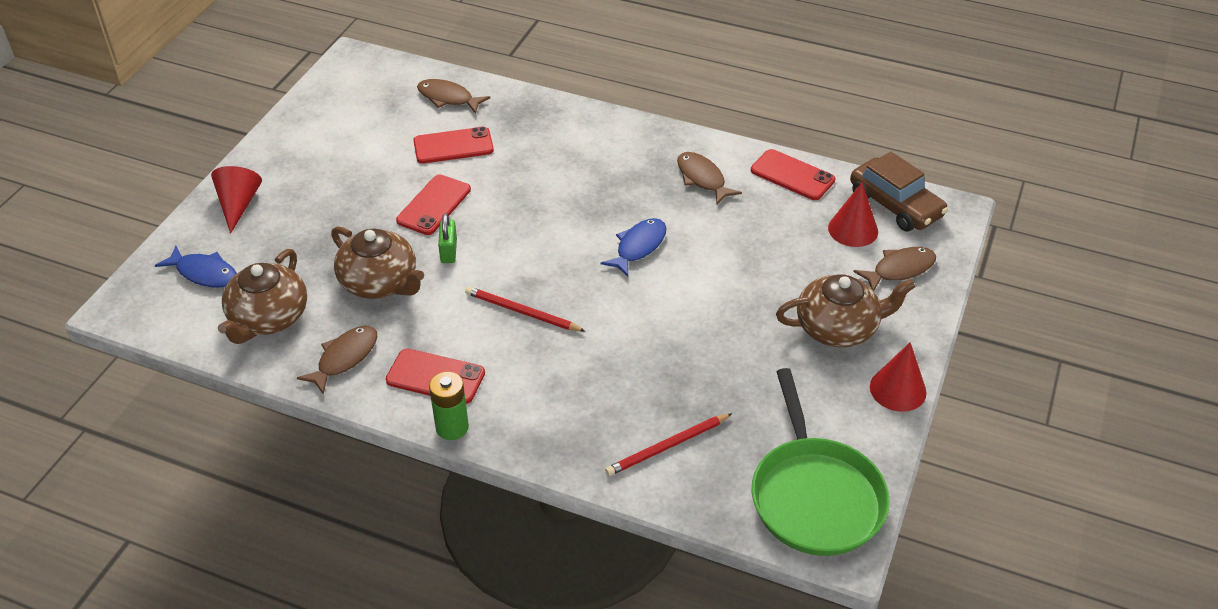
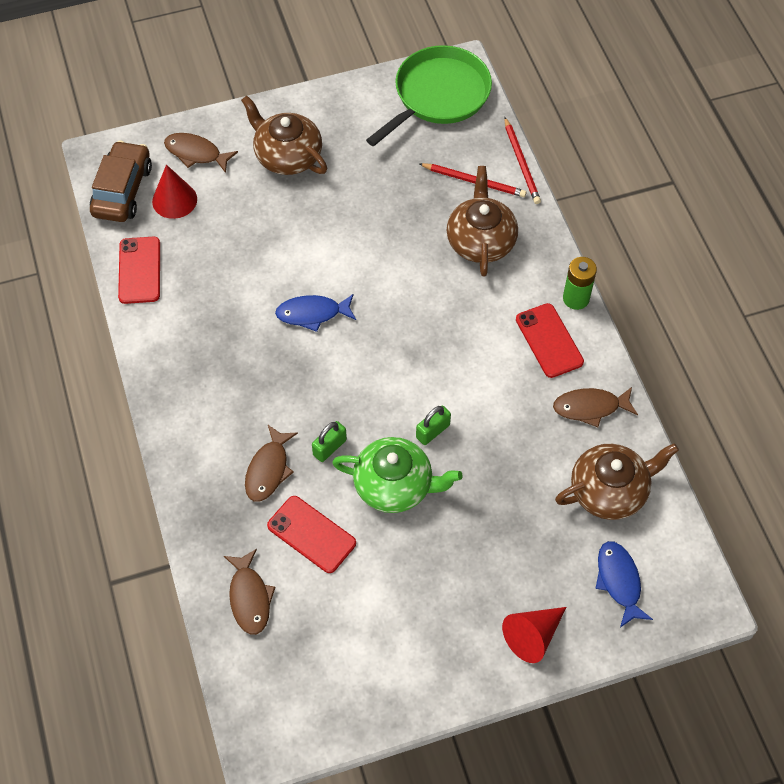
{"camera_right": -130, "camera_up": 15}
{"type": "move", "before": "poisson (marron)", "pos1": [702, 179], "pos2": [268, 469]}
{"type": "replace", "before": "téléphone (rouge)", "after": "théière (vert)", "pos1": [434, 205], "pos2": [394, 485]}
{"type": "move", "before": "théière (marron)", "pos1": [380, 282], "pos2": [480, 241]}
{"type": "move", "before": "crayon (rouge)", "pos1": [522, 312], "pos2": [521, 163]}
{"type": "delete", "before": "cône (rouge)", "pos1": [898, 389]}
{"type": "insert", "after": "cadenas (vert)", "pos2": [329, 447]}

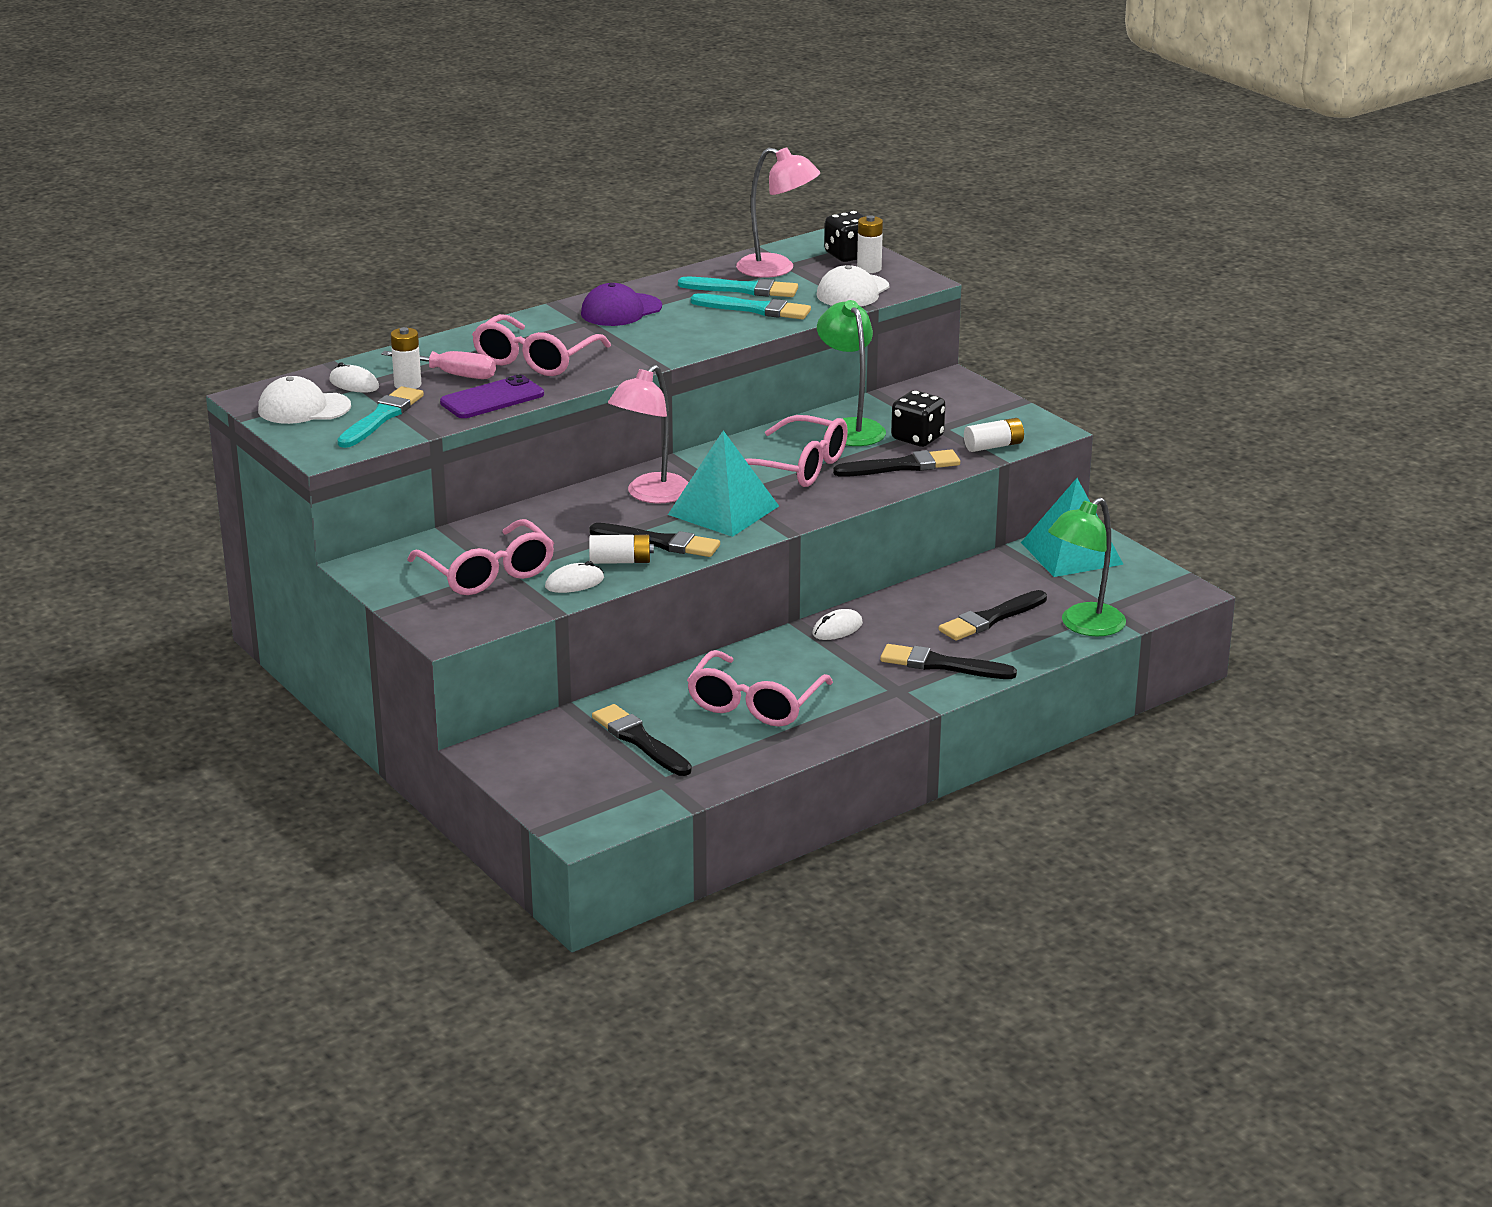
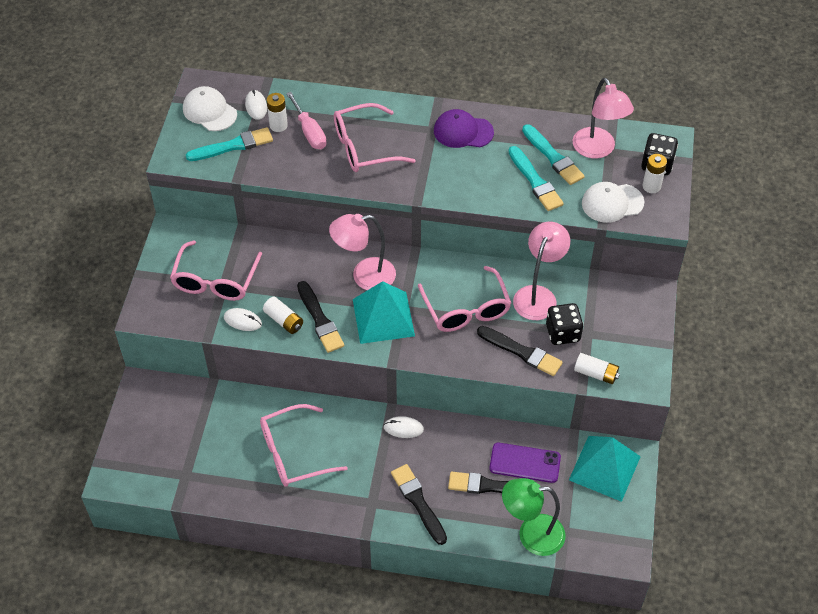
{"camera_right": 45, "camera_up": 25}
{"type": "recolor", "before": "lampe (vert)", "after": "lampe (rose)", "pos1": [850, 428], "pos2": [538, 295]}
{"type": "move", "before": "téléphone (violet)", "pos1": [492, 398], "pos2": [525, 463]}
{"type": "delete", "before": "pinceau (noir)", "pos1": [640, 740]}

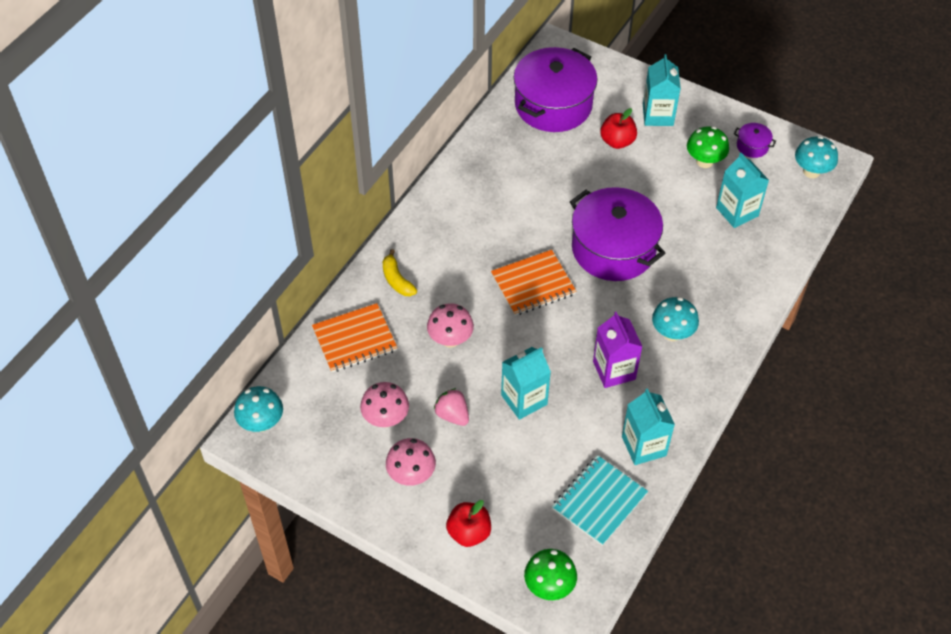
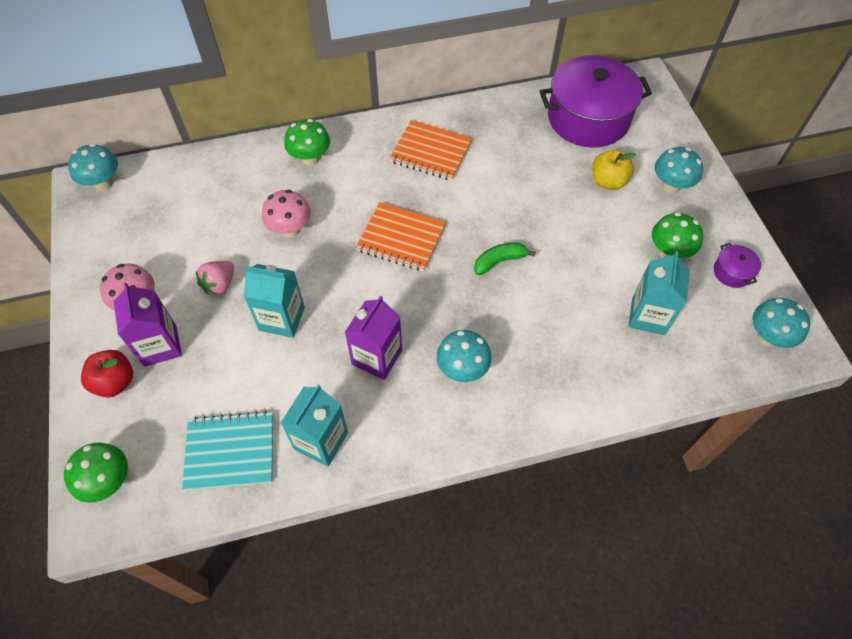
{"camera_right": 45, "camera_up": 5}
{"type": "replace", "before": "brique de lait (turquoise)", "after": "champignon (turquoise)", "pos1": [658, 115], "pos2": [670, 186]}
{"type": "recolor", "before": "pomme (rouge)", "after": "pomme (jaune)", "pos1": [617, 141], "pos2": [608, 182]}
{"type": "replace", "before": "marmite (violet)", "after": "banane (vert)", "pos1": [613, 248], "pos2": [499, 261]}
{"type": "replace", "before": "banane (jaune)", "after": "champignon (vert)", "pos1": [397, 280], "pos2": [310, 158]}
{"type": "move", "before": "carnet (orange)", "pos1": [354, 339], "pos2": [431, 152]}
{"type": "delete", "before": "champignon (rose)", "pos1": [386, 418]}
{"type": "rotate", "before": "fraise (rose)", "pos1": [452, 415], "pos2": [220, 284], "turn": -150}
{"type": "insert", "after": "brique de lait (violet)", "pos2": [160, 345]}

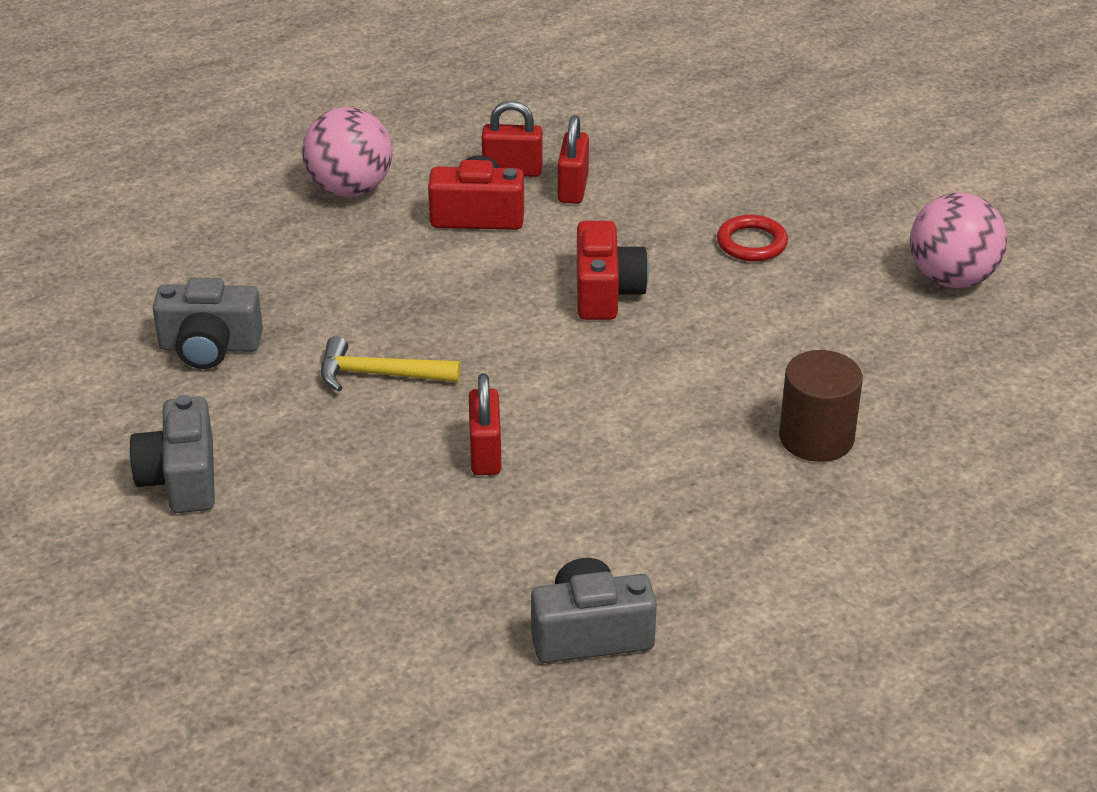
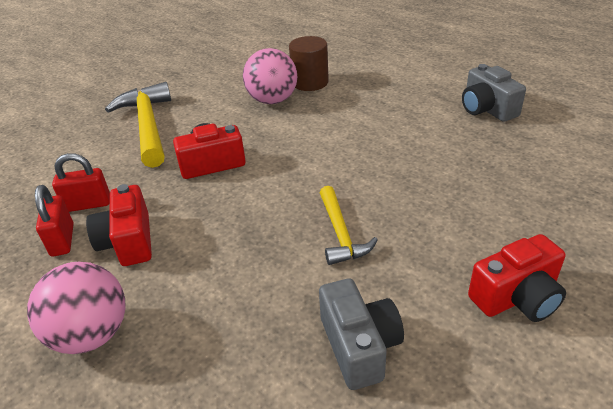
{"camera_right": -105, "camera_up": 0}
{"type": "move", "before": "balle (rose)", "pos1": [951, 278], "pos2": [272, 100]}
{"type": "replace", "before": "anneau (rouge)", "after": "marteau (jaune)", "pos1": [751, 243], "pos2": [148, 126]}
{"type": "delete", "before": "cadenas (rouge)", "pos1": [485, 453]}
{"type": "recolor", "before": "appareil photo (gris)", "after": "appareil photo (rouge)", "pos1": [181, 478], "pos2": [517, 297]}

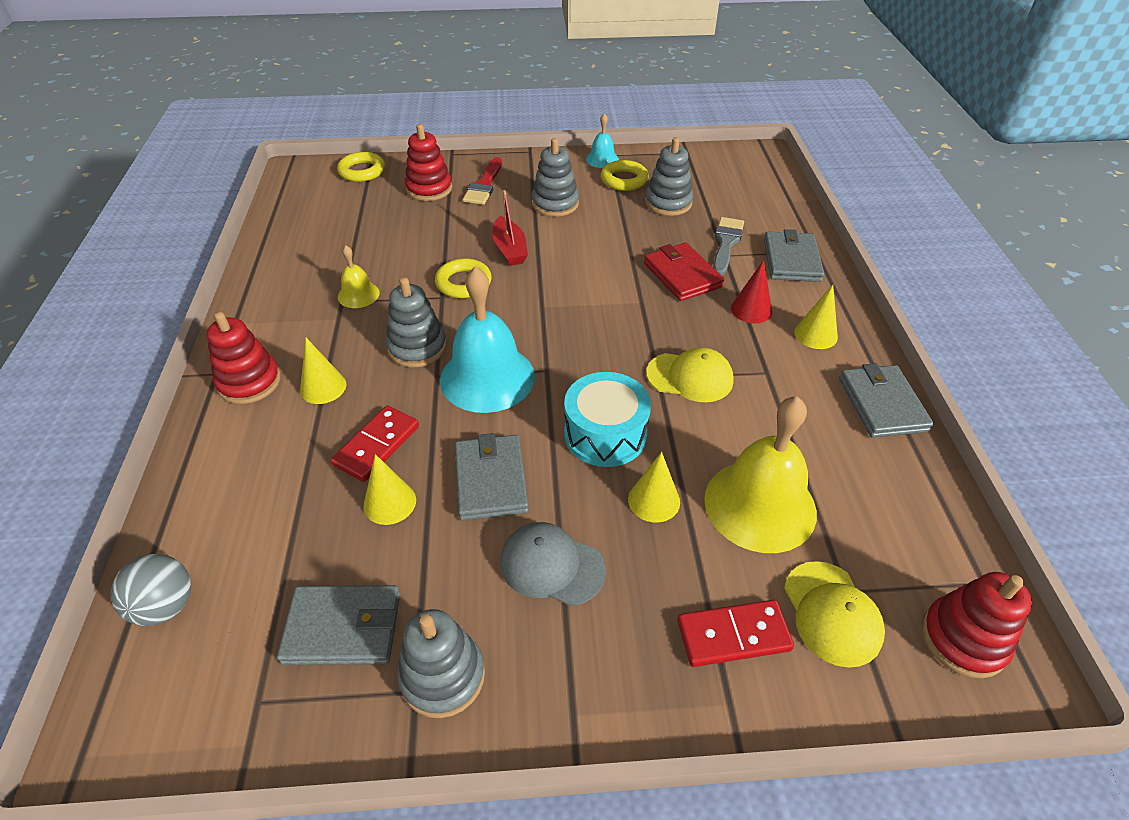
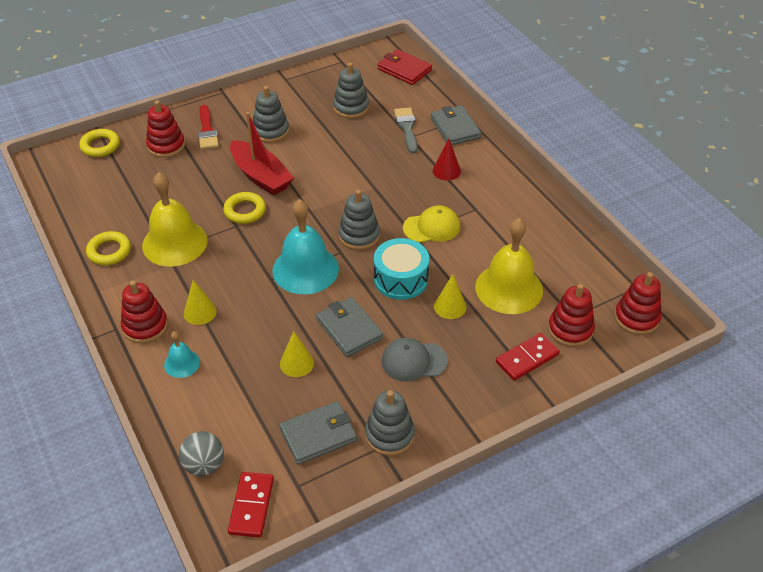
{"camera_right": -25, "camera_up": 0}
{"type": "move", "before": "cloche (turquoise)", "pos1": [602, 159], "pos2": [182, 363]}
{"type": "move", "before": "anneau (jaune)", "pos1": [624, 180], "pos2": [109, 251]}
{"type": "resize", "before": "bateau (rouge)", "pos1": [510, 249], "pos2": [261, 176], "scale": 1.57}
{"type": "move", "before": "portefeuille (rouge)", "pos1": [682, 275], "pos2": [404, 69]}
{"type": "resize", "before": "cloche (jaune)", "pos1": [358, 294], "pos2": [174, 243], "scale": 2.05}
{"type": "move", "before": "jouet à empiler (gris)", "pos1": [417, 347], "pos2": [359, 235]}
{"type": "delete", "before": "cône (jaune)", "pos1": [815, 334]}
{"type": "delete", "before": "portefeuille (gris)", "pos1": [882, 404]}
{"type": "move", "before": "domino (rouge)", "pos1": [376, 445], "pos2": [251, 506]}
{"type": "replace", "before": "casquette (jaune)", "after": "jouet à empiler (rouge)", "pos1": [832, 613], "pos2": [570, 329]}

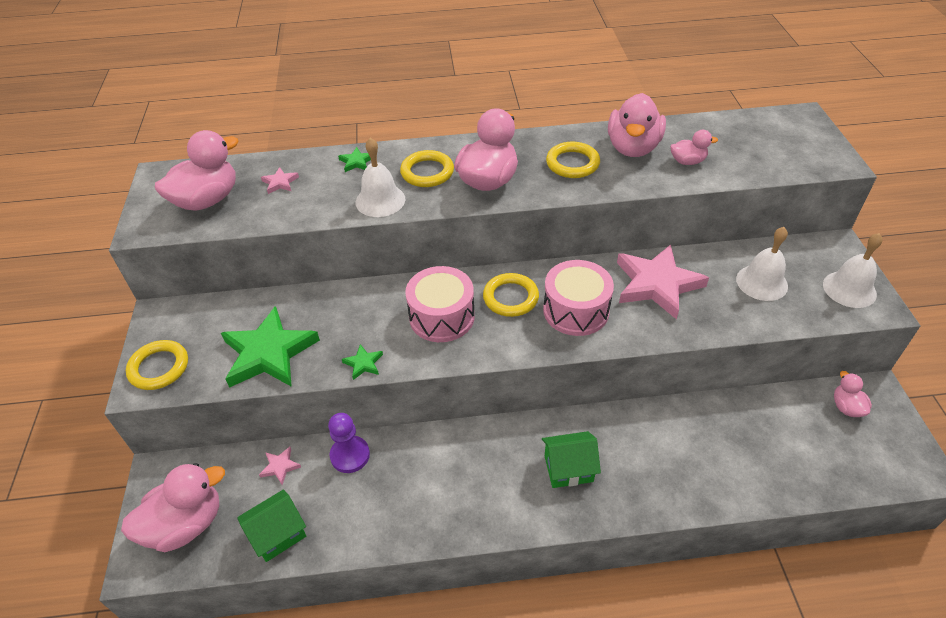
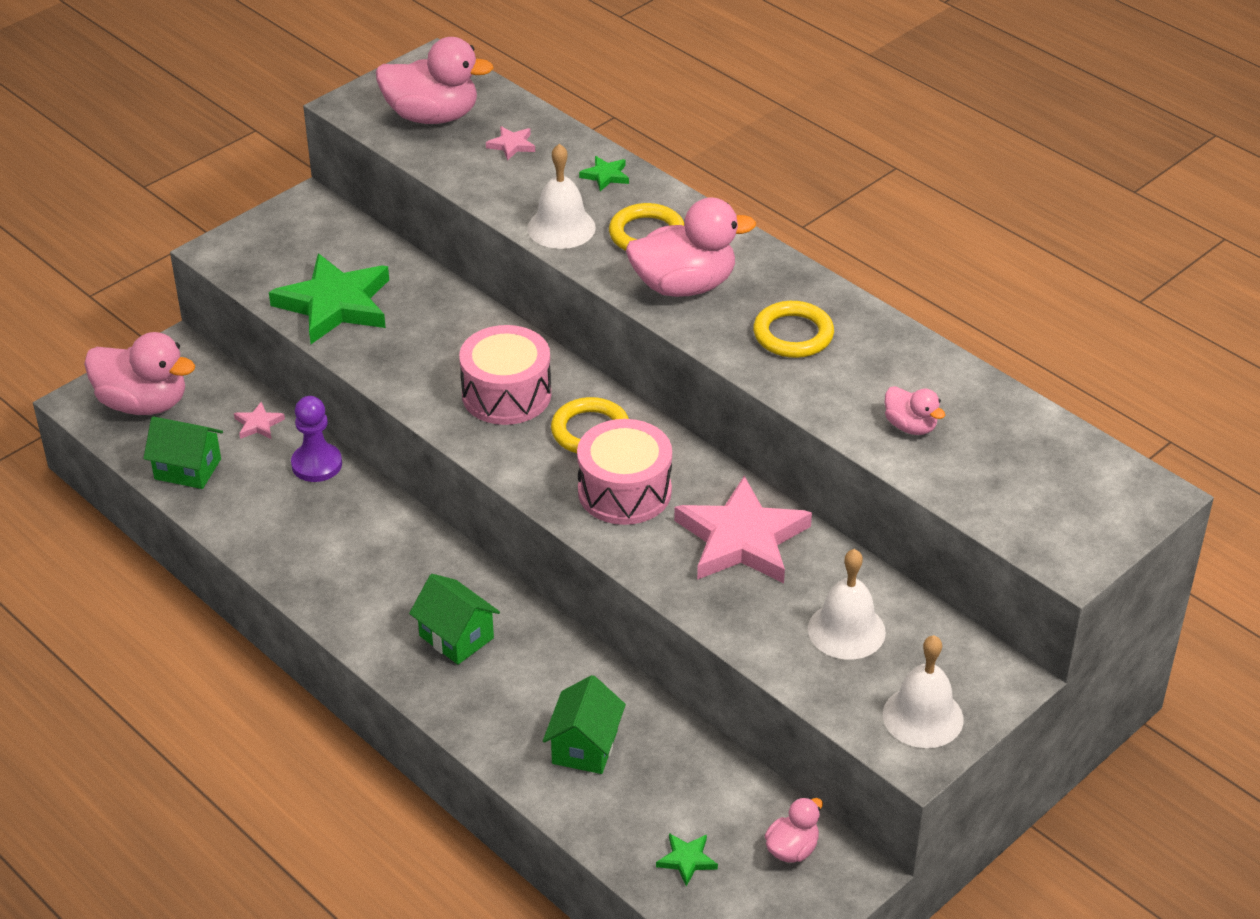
{"camera_right": 50, "camera_up": -5}
{"type": "delete", "before": "canard (rose)", "pos1": [633, 148]}
{"type": "delete", "before": "anneau (jaune)", "pos1": [159, 367]}
{"type": "move", "before": "étoile (vert)", "pos1": [363, 363], "pos2": [687, 860]}
{"type": "insert", "after": "maison (vert)", "pos2": [585, 747]}

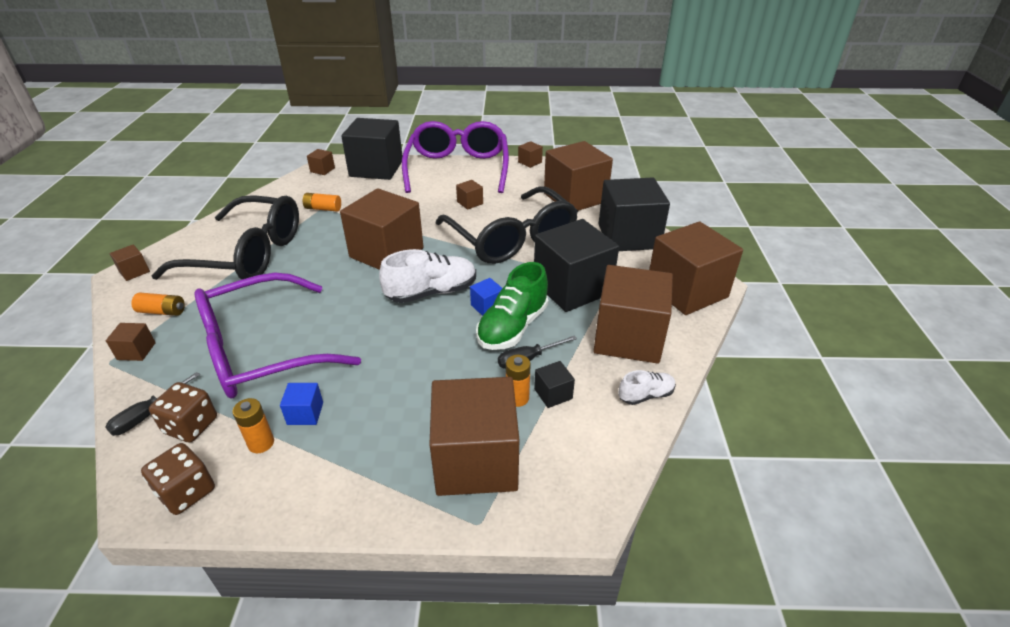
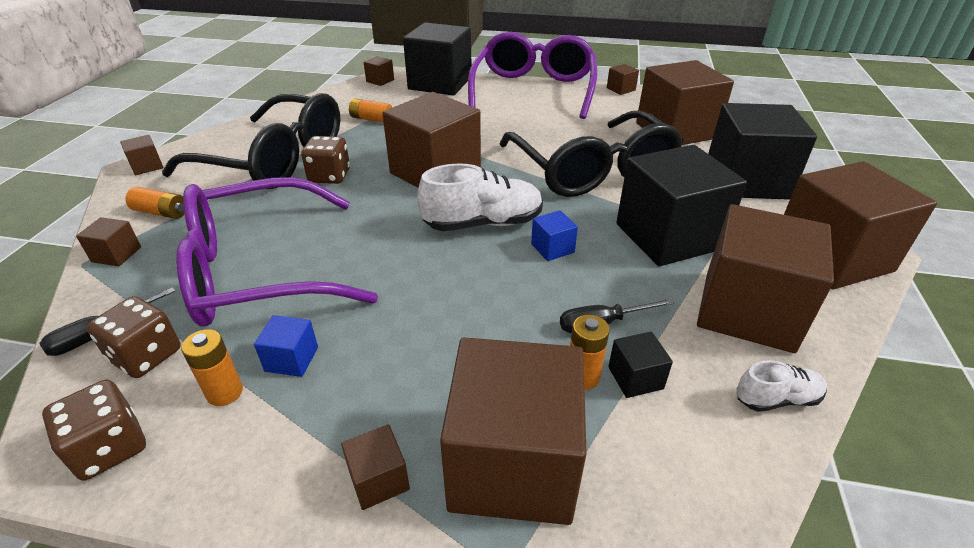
{"camera_right": 10, "camera_up": 0}
{"type": "move", "before": "cube (marron)", "pos1": [470, 203], "pos2": [379, 479]}
{"type": "delete", "before": "chaussure (vert)", "pos1": [512, 327]}
{"type": "insert", "after": "dé (marron)", "pos2": [329, 176]}

